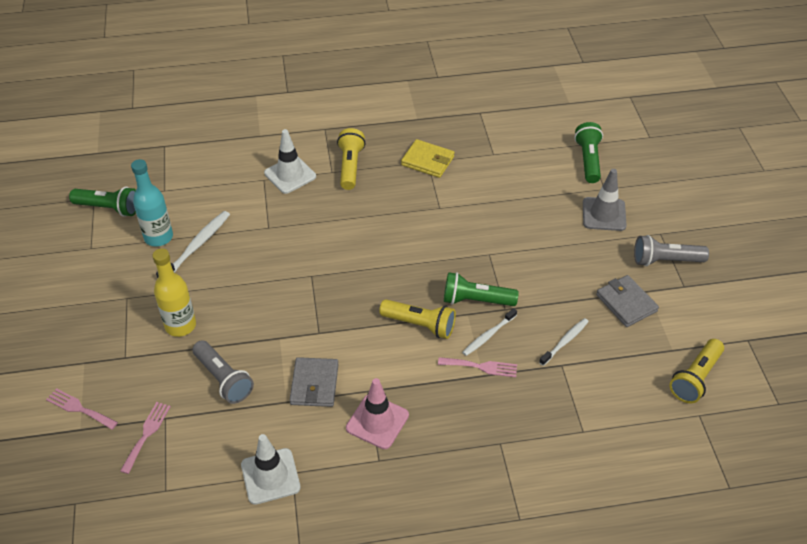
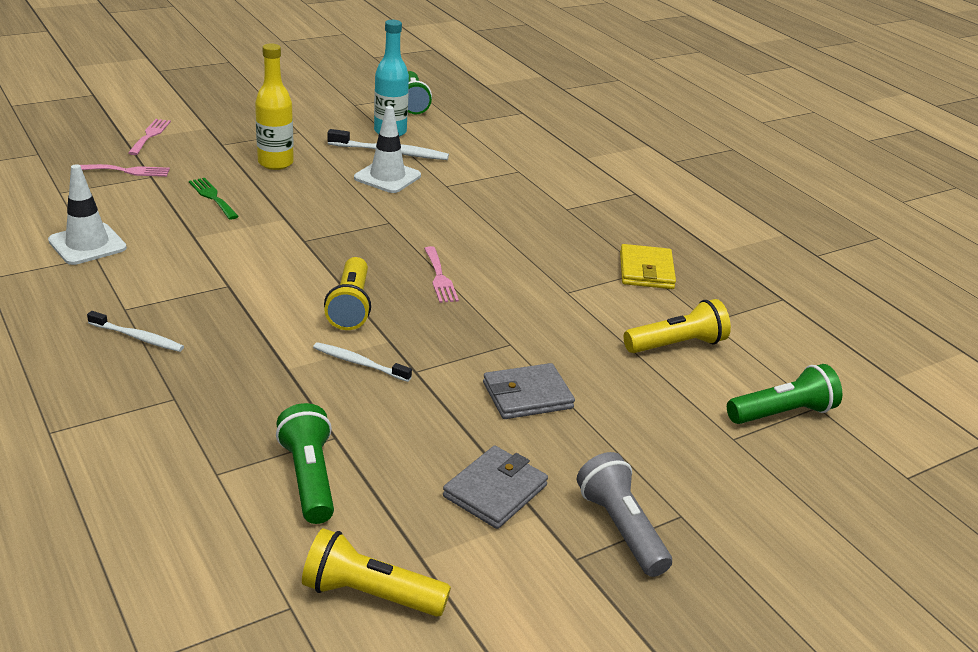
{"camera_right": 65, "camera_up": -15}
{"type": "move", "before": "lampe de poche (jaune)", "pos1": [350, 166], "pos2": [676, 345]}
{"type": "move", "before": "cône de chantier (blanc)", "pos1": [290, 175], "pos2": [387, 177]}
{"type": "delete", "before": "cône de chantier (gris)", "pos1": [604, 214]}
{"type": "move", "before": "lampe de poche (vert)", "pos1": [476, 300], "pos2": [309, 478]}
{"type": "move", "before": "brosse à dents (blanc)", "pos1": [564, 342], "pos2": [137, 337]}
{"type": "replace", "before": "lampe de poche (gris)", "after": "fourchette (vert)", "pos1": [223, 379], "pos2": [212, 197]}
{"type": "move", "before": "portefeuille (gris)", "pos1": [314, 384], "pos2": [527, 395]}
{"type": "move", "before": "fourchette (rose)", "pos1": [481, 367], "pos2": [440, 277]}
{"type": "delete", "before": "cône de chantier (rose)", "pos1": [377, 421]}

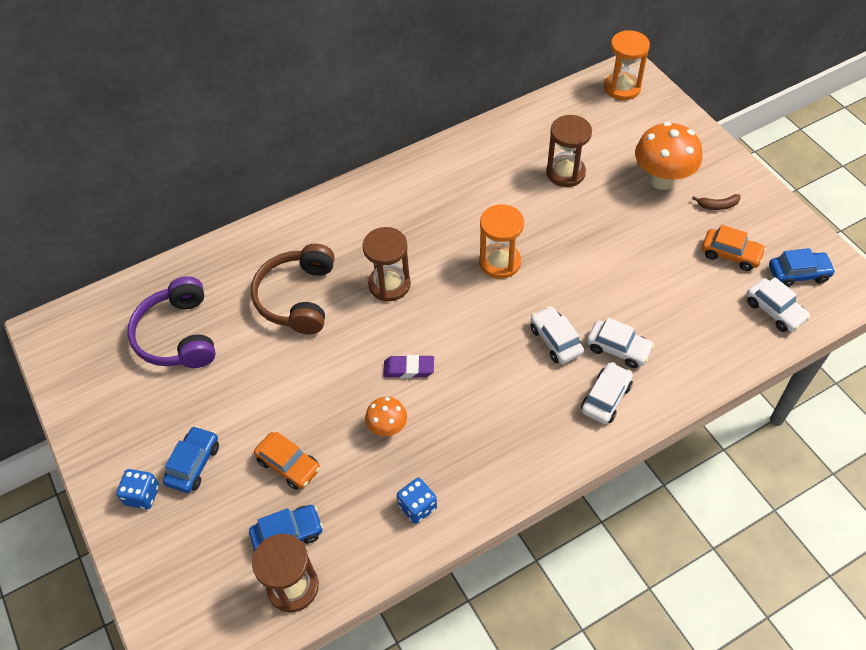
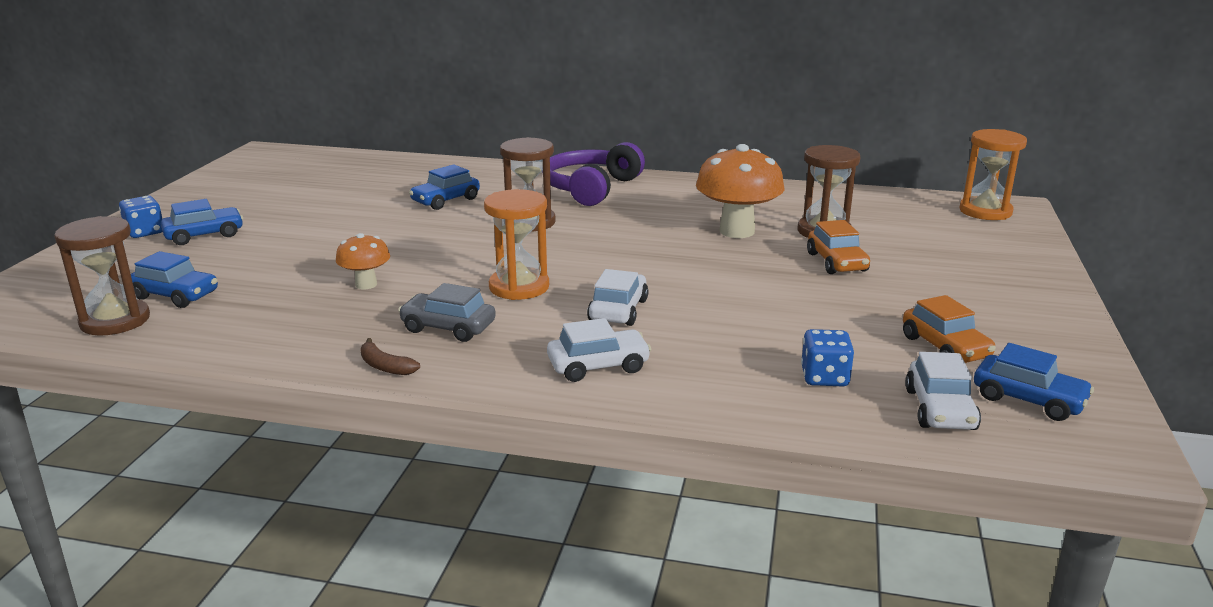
{"camera_right": 40, "camera_up": -30}
{"type": "move", "before": "champignon (orange)", "pos1": [662, 180], "pos2": [737, 231]}
{"type": "move", "before": "banane (marron)", "pos1": [717, 205], "pos2": [385, 366]}
{"type": "move", "before": "sablier (orange)", "pos1": [500, 262], "pos2": [519, 287]}
{"type": "replace", "before": "casque audio (marron)", "after": "voiture (bleu)", "pos1": [298, 297], "pos2": [445, 200]}
{"type": "move", "before": "casque audio (violet)", "pos1": [178, 335], "pos2": [591, 188]}
{"type": "delete", "before": "voiture (blanc)", "pos1": [618, 349]}
{"type": "delete", "before": "gomme (violet)", "pos1": [409, 369]}
{"type": "move", "before": "voiture (orange)", "pos1": [288, 465], "pos2": [836, 262]}
{"type": "move", "before": "dé (bleu)", "pos1": [417, 506], "pos2": [824, 377]}
{"type": "insert", "after": "voiture (gris)", "pos2": [448, 327]}

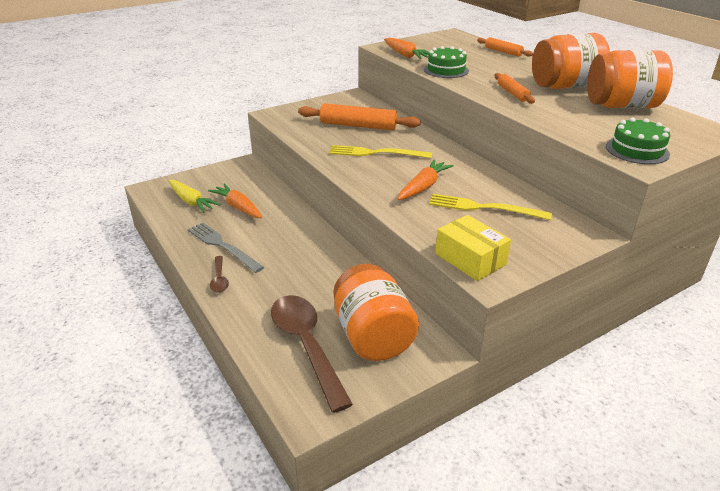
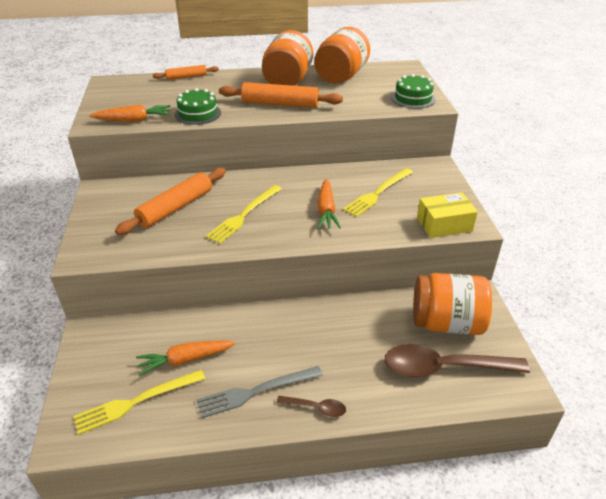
{"camera_right": -65, "camera_up": 5}
{"type": "resize", "before": "rouleau à pâtisserie (orange)", "pos1": [512, 93], "pos2": [280, 104], "scale": 1.75}
{"type": "rotate", "before": "carotte (orange)", "pos1": [423, 187], "pos2": [326, 210], "turn": -150}
{"type": "replace", "before": "carotte (jaune)", "after": "fourchette (jaune)", "pos1": [191, 201], "pos2": [136, 401]}

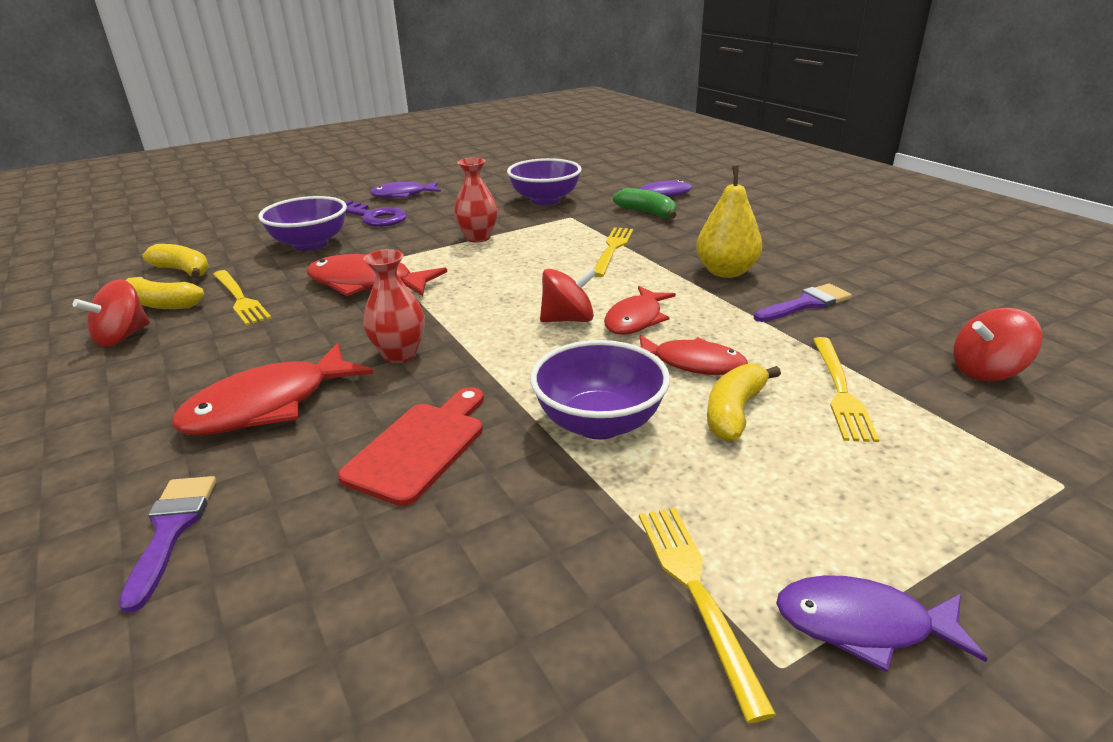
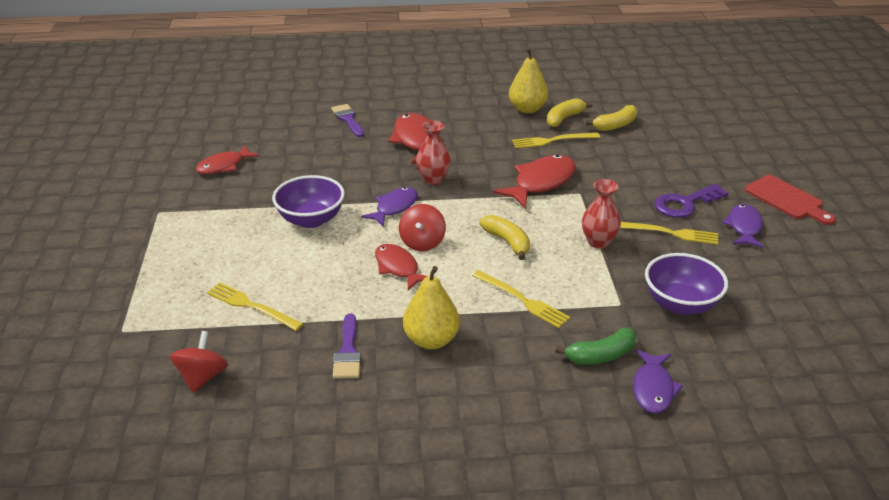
{"camera_right": 115, "camera_up": 5}
{"type": "delete", "before": "bol (violet)", "pos1": [310, 244]}
{"type": "replace", "before": "toupie (rouge)", "after": "poire (jaune)", "pos1": [123, 337], "pos2": [527, 109]}
{"type": "move", "before": "poisson (rouge)", "pos1": [692, 363], "pos2": [224, 166]}
{"type": "move", "before": "banane (jaune)", "pos1": [734, 412], "pos2": [507, 242]}
{"type": "move", "before": "planche à découper (rouge)", "pos1": [420, 447], "pos2": [786, 199]}
{"type": "rotate", "before": "pinceau (violet)", "pos1": [171, 530], "pos2": [348, 119], "turn": -135}
{"type": "move", "before": "fourchette (jaune)", "pos1": [696, 592], "pos2": [669, 233]}
{"type": "move", "before": "poisson (violet)", "pos1": [863, 625], "pos2": [394, 207]}

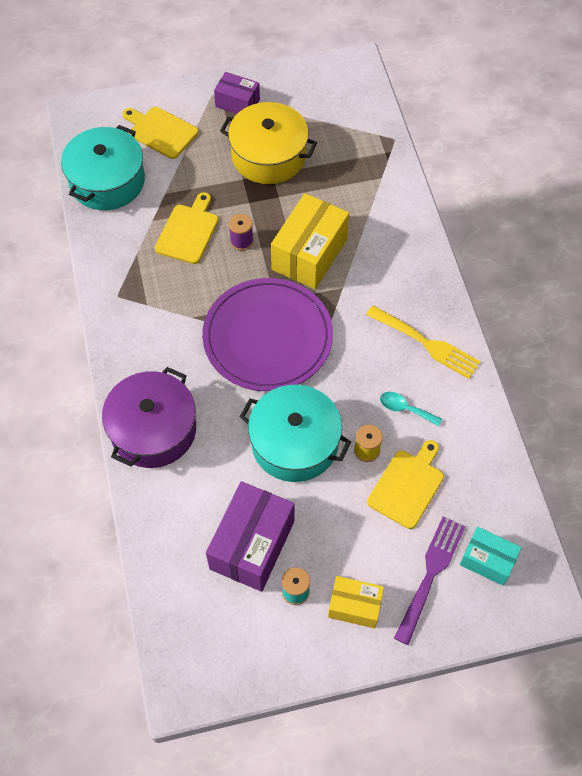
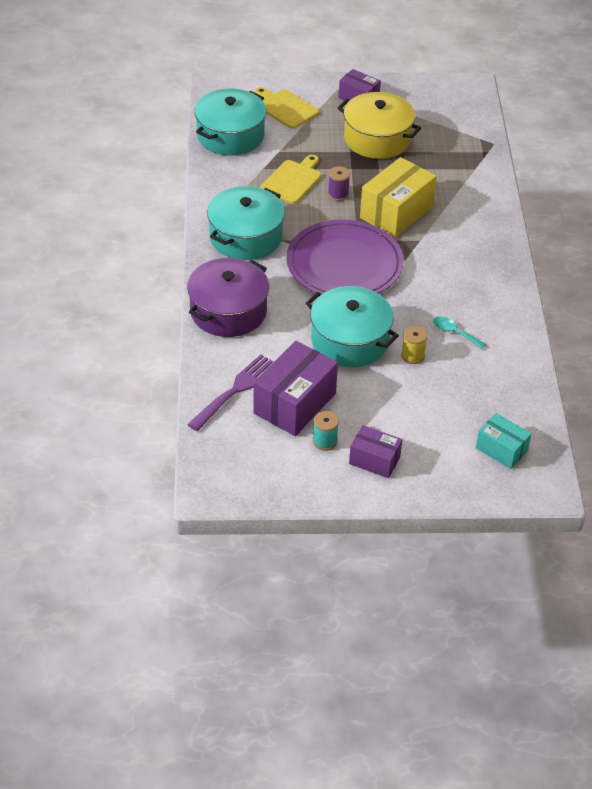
{"camera_right": 10, "camera_up": -15}
{"type": "delete", "before": "fourchette (jaune)", "pos1": [426, 343]}
{"type": "delete", "before": "planche à découper (jaune)", "pos1": [407, 486]}
{"type": "move", "before": "fourchette (violet)", "pos1": [430, 574], "pos2": [235, 390]}
{"type": "recolor", "before": "boîte (jaune)", "after": "boîte (violet)", "pos1": [354, 606], "pos2": [374, 460]}
{"type": "insert", "after": "marmite (turquoise)", "pos2": [245, 237]}

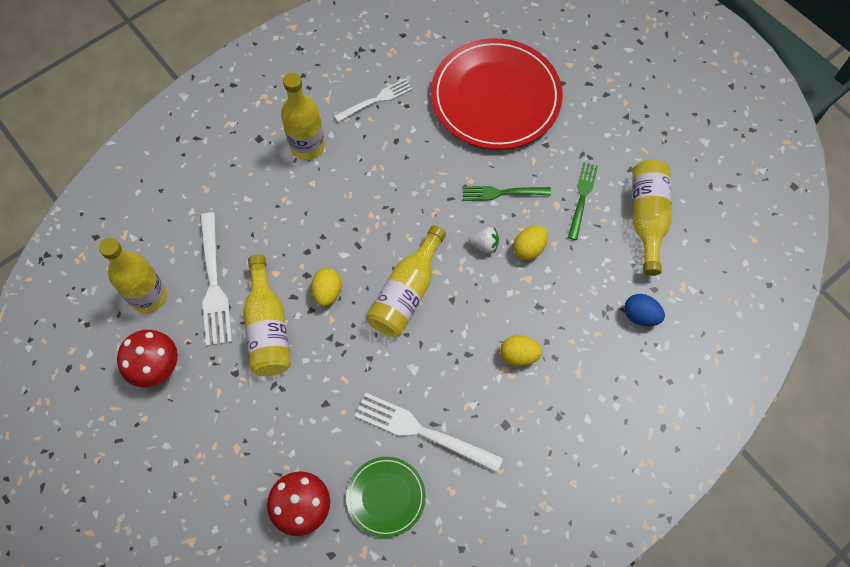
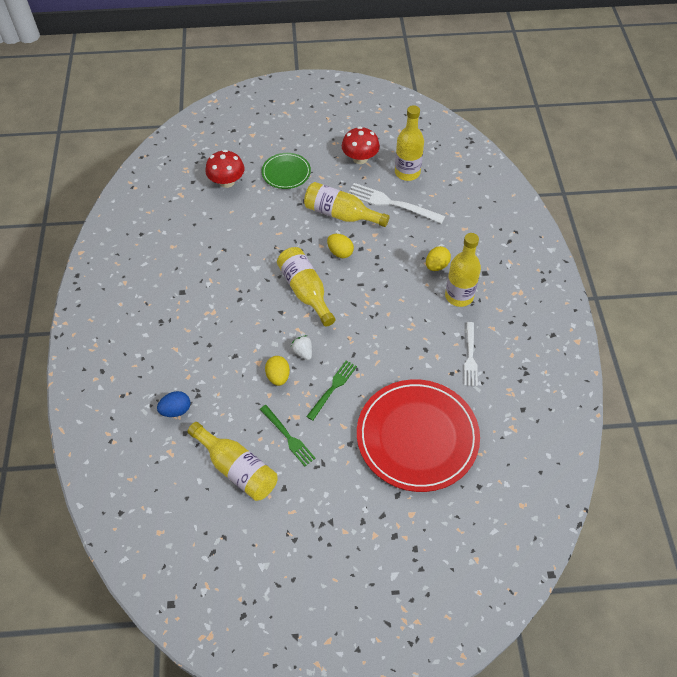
{"camera_right": 125, "camera_up": -10}
{"type": "rotate", "before": "fraise (blanc)", "pos1": [484, 245], "pos2": [303, 352], "turn": 105}
{"type": "move", "before": "œuf (jaune)", "pos1": [519, 355], "pos2": [436, 266]}
{"type": "delete", "before": "fourchette (blanc)", "pos1": [422, 431]}
{"type": "move", "before": "assiette (vert)", "pos1": [386, 497], "pos2": [286, 172]}

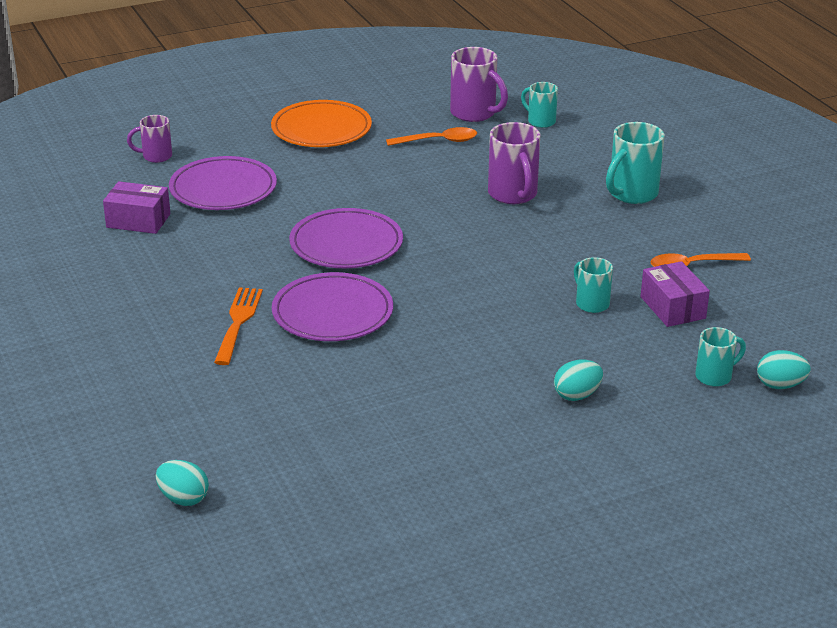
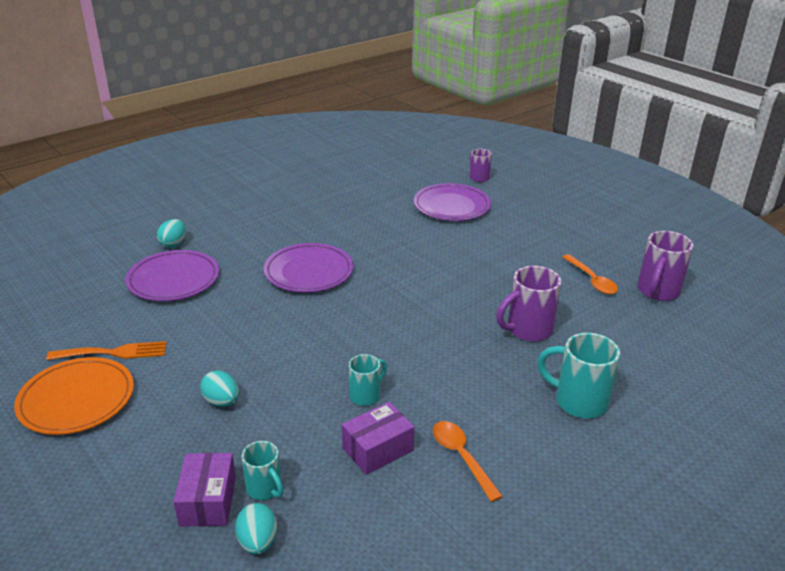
{"camera_right": 75, "camera_up": 0}
{"type": "delete", "before": "tasse (turquoise)", "pos1": [540, 121]}
{"type": "move", "before": "assiette (orange)", "pos1": [321, 129], "pos2": [77, 400]}
{"type": "move", "before": "boîte (violet)", "pos1": [138, 220], "pos2": [208, 501]}
{"type": "move", "before": "assiette (violet)", "pos1": [346, 244], "pos2": [173, 280]}
{"type": "move", "before": "fourchette (orange)", "pos1": [238, 322], "pos2": [113, 352]}
{"type": "move", "before": "œuf (turquoise)", "pos1": [183, 498], "pos2": [173, 244]}

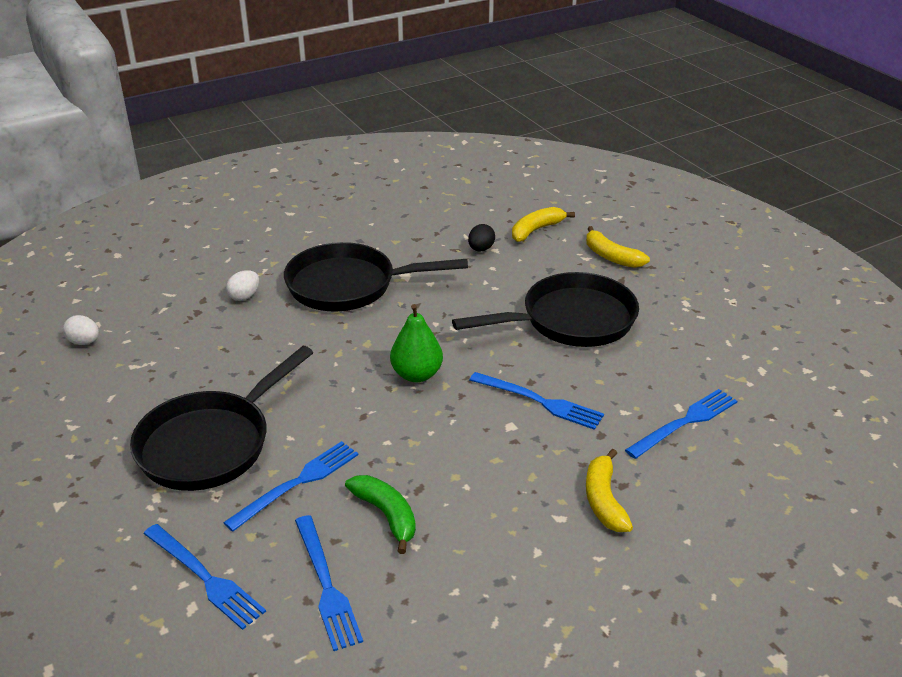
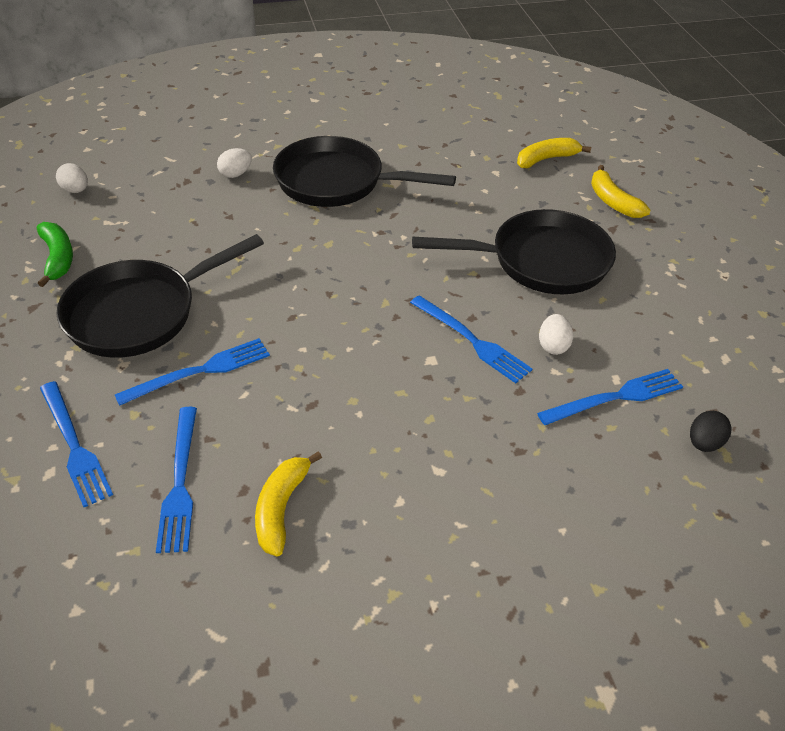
{"camera_right": 15, "camera_up": 10}
{"type": "move", "before": "œuf (noir)", "pos1": [481, 249], "pos2": [704, 443]}
{"type": "delete", "before": "poire (vert)", "pos1": [416, 374]}
{"type": "move", "before": "banane (jaune)", "pos1": [604, 500], "pos2": [281, 508]}
{"type": "move", "before": "banane (vert)", "pos1": [386, 515], "pos2": [58, 258]}
{"type": "insert", "after": "œuf (blanc)", "pos2": [553, 346]}

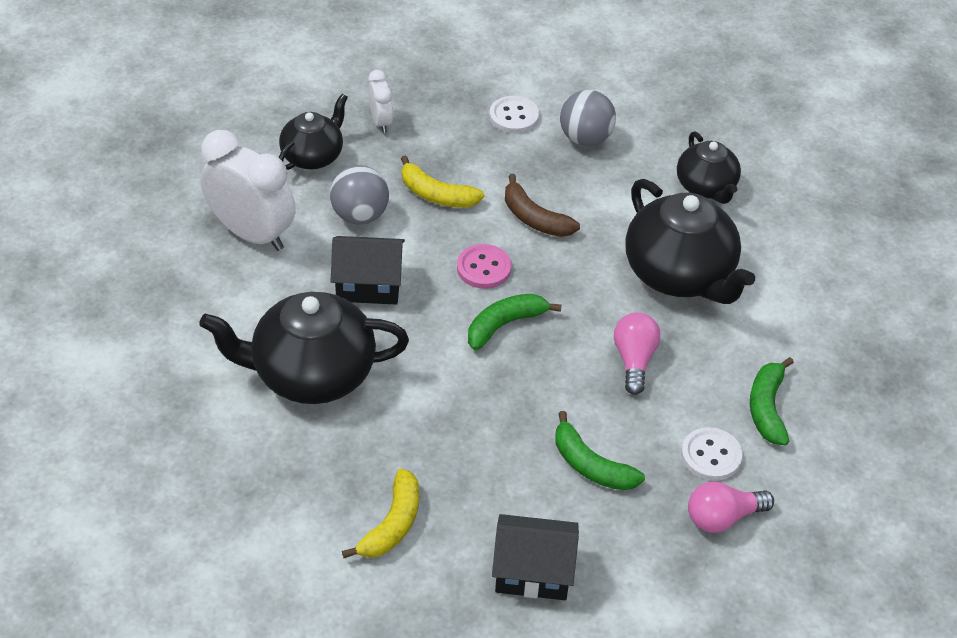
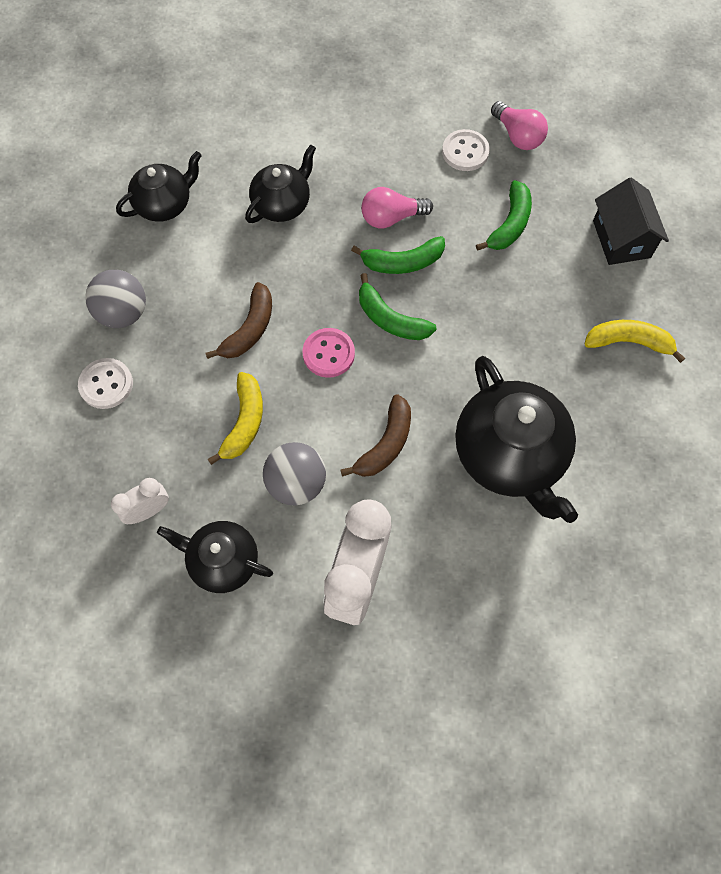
{"camera_right": -105, "camera_up": 20}
{"type": "resize", "before": "théière (noir)", "pos1": [679, 274], "pos2": [282, 204], "scale": 0.59}
{"type": "replace", "before": "maison (noir)", "after": "banane (marron)", "pos1": [368, 285], "pos2": [385, 444]}
{"type": "move", "before": "banane (vert)", "pos1": [767, 408], "pos2": [402, 262]}

